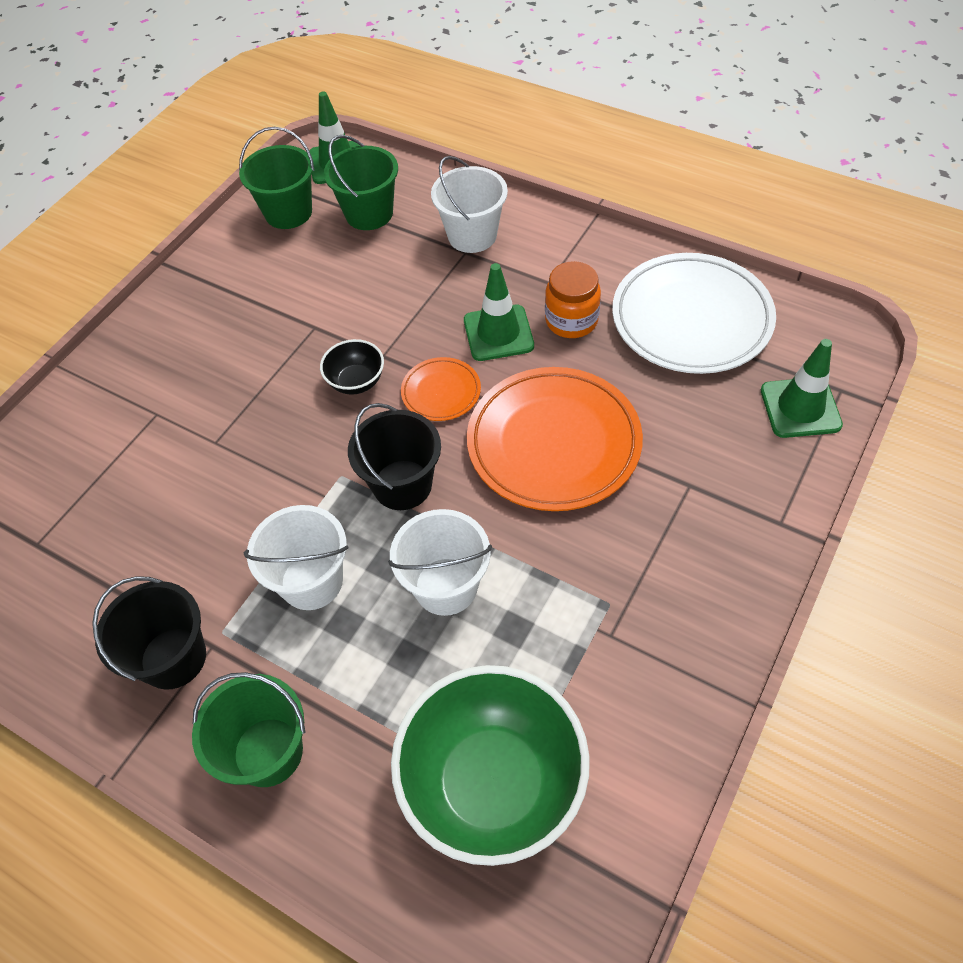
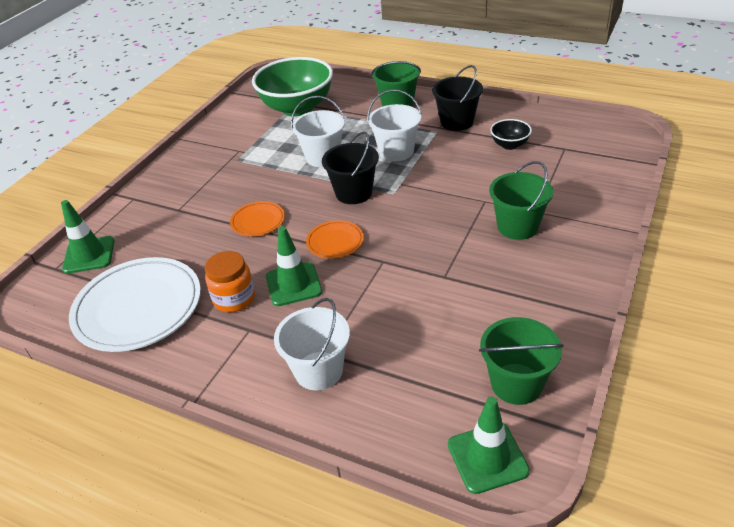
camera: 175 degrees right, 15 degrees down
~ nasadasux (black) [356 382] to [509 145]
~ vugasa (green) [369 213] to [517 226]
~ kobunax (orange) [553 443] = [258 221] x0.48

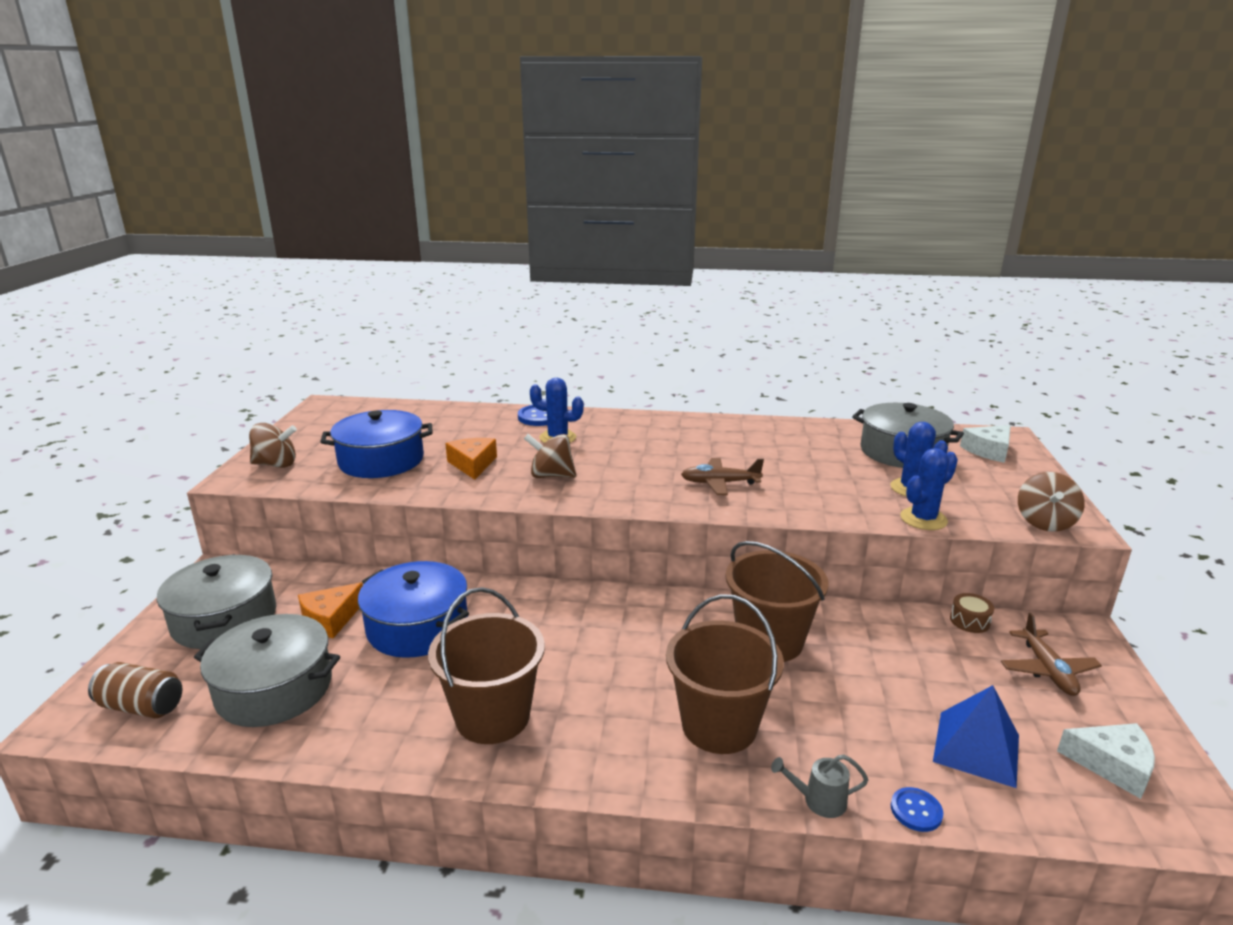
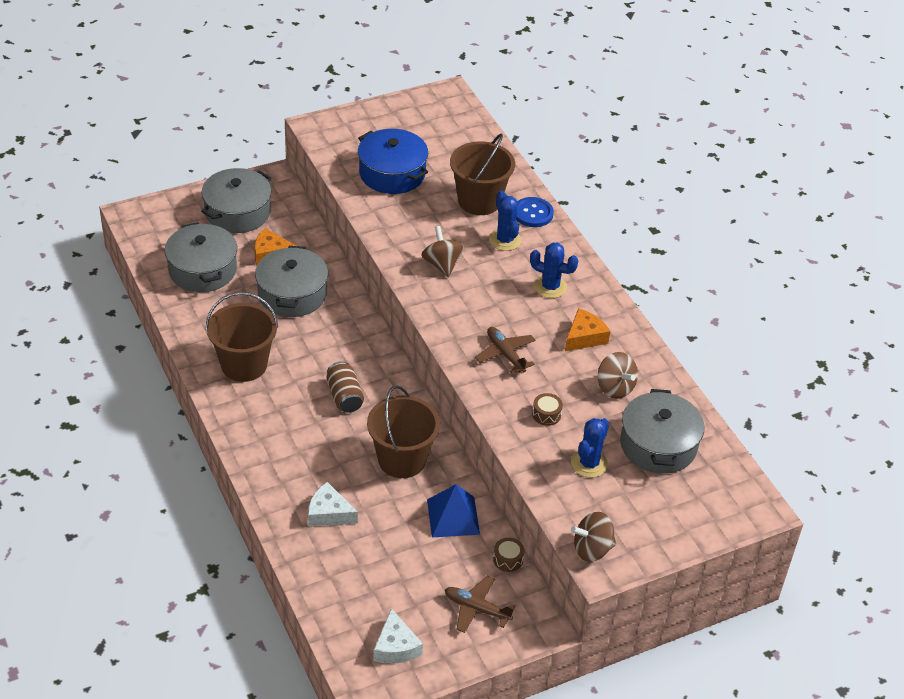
camera: 55 degrees right, 20 degrees up
- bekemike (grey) [818 801]
- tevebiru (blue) [916 811]
+ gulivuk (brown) [546 414]
~ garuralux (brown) [142 706] to [344 396]
~ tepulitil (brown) [276 464] to [615 388]
~ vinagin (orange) [472 464] to [584 337]
~ vugasa (brown) [719 725] to [479 201]
~ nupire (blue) [923 519] to [550 287]
~ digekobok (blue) [976 748] to [453 516]
~ vinagin (white) [988 451] to [328 513]
~ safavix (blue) [417 627] to safavix (grey) [292 294]
~ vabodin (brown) [1047 670] = [476 608] 60 degrees clockwise

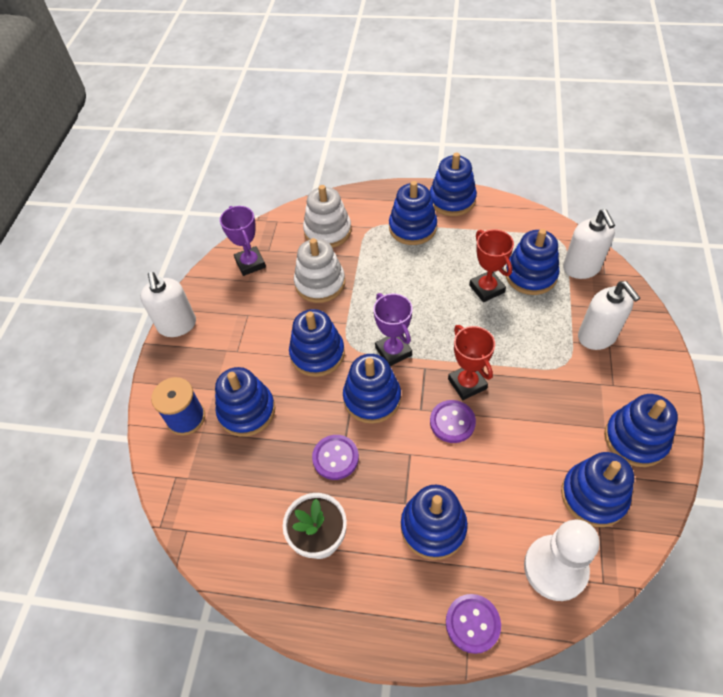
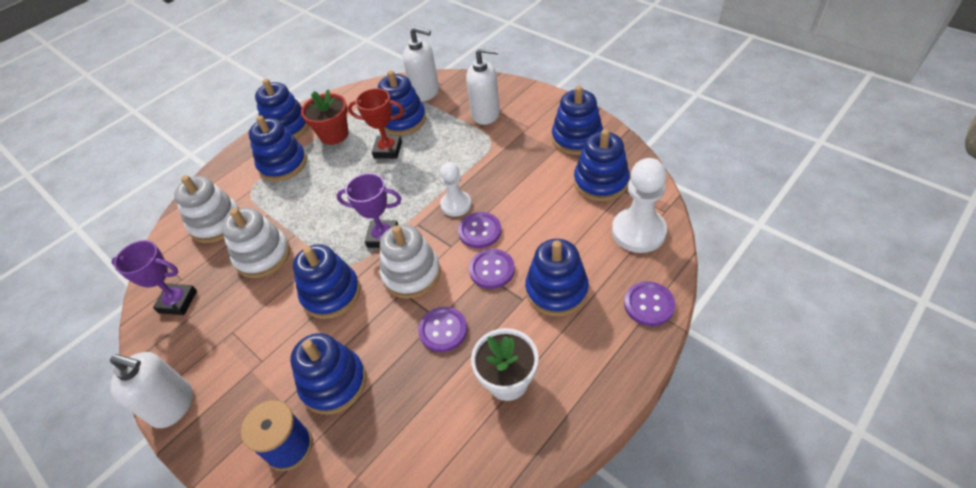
camera: 55 degrees left, 5 degrees down
+ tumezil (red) [334 135]
+ tevebiru (purple) [492 270]
~ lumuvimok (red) [467 384] to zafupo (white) [456 205]
~ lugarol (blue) [372 398] to lugarol (white) [411 274]

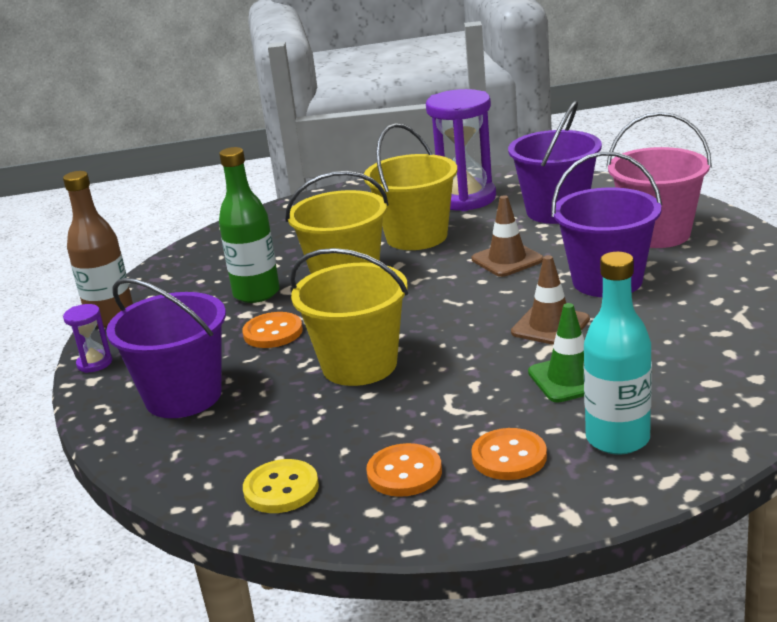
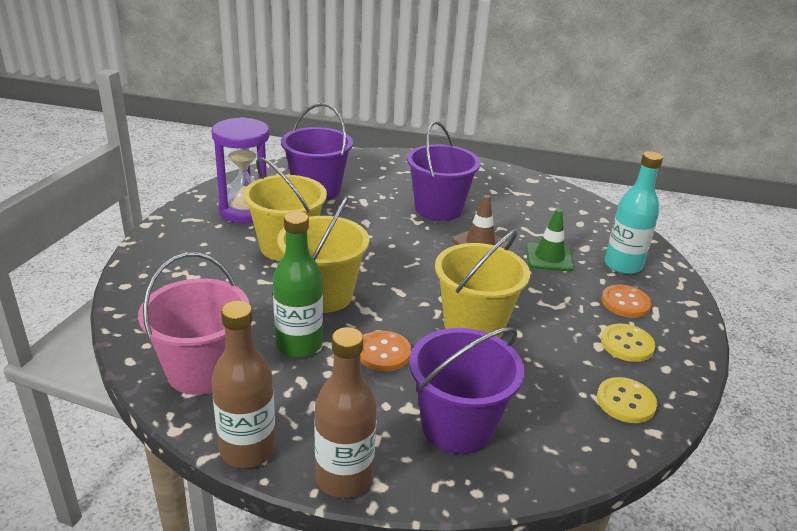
camera: 75 degrees left, 5 degrees up
- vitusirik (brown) [507 260]
~ vugasa (pink) [657 234] to [202 371]
~ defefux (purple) [94 363] to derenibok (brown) [344 478]
~ tevebiru (orange) [404 473] to tevebiru (yellow) [627 344]

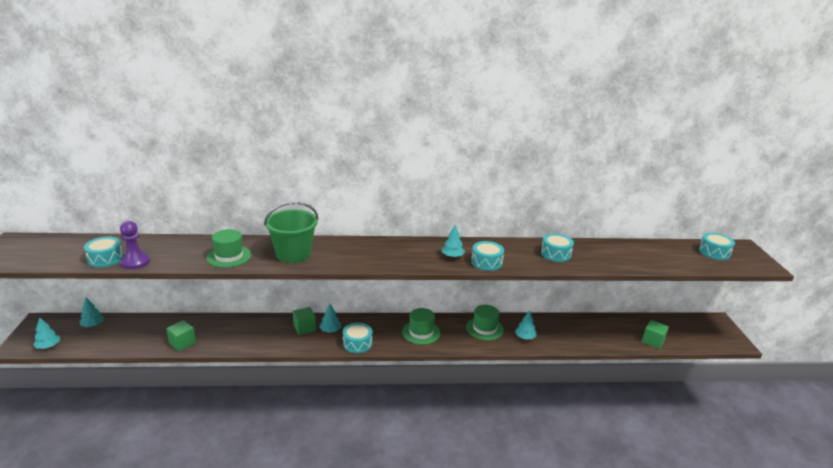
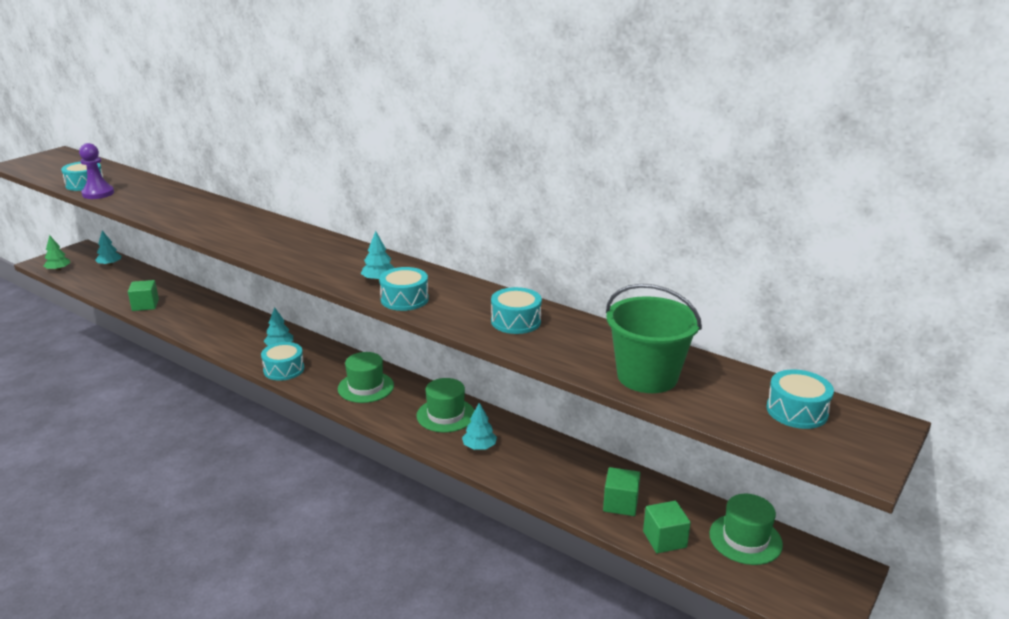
camera: 40 degrees right, 0 degrees up
~ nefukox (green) [229 256] to [745 539]
~ vugasa (green) [293 254] to [647 376]
~ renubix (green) [304 328] to [620 504]
~ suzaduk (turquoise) [48 346] to suzaduk (green) [58 270]

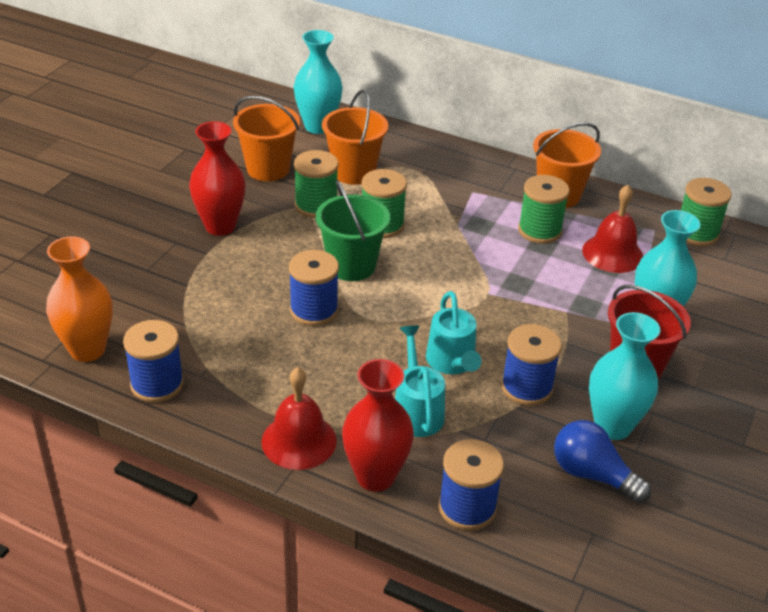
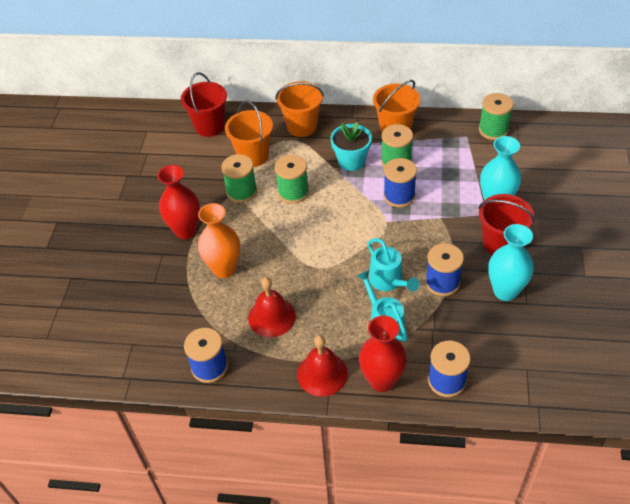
camera: 15 degrees left, 10 degrees up
- vugasa (green) [351 266]
- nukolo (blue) [592 474]
+ tumezil (turquoise) [351 161]
~ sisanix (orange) [87 350] to [224 269]
~ vugasa (orange) [268 169] to [302 126]
~ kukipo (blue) [314 310] to [399 196]
~ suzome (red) [612 253] to [272 317]
~ sisanix (turquoise) [318 126] to vugasa (red) [209 126]

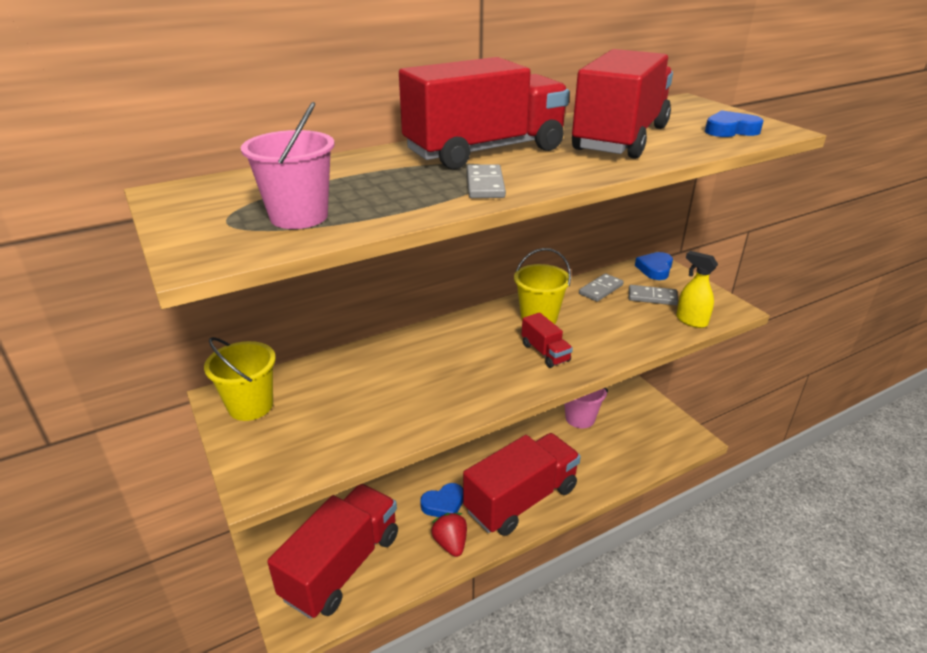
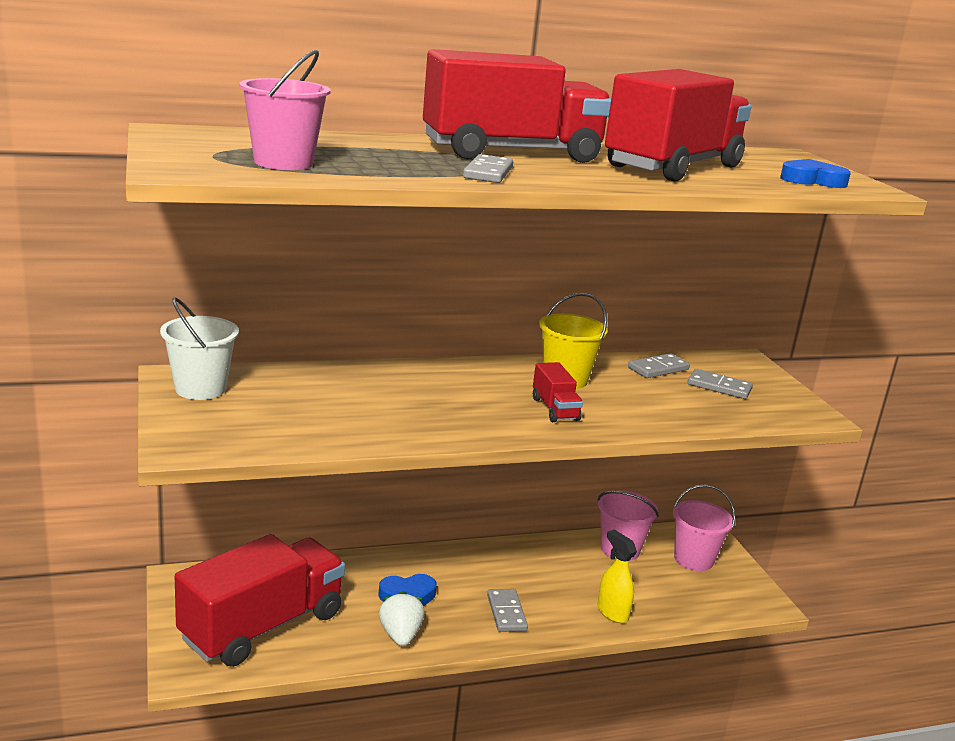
camera: 10 degrees right, 10 degrees down
- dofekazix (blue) [655 269]
+ vugasa (pink) [693 559]
~ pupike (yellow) [691 321] to [612 612]
~ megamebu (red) [521 499] to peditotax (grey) [506 613]
~ vugasa (yellow) [250 406] to vugasa (white) [200 389]
~ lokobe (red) [450 543] to lokobe (white) [400 635]

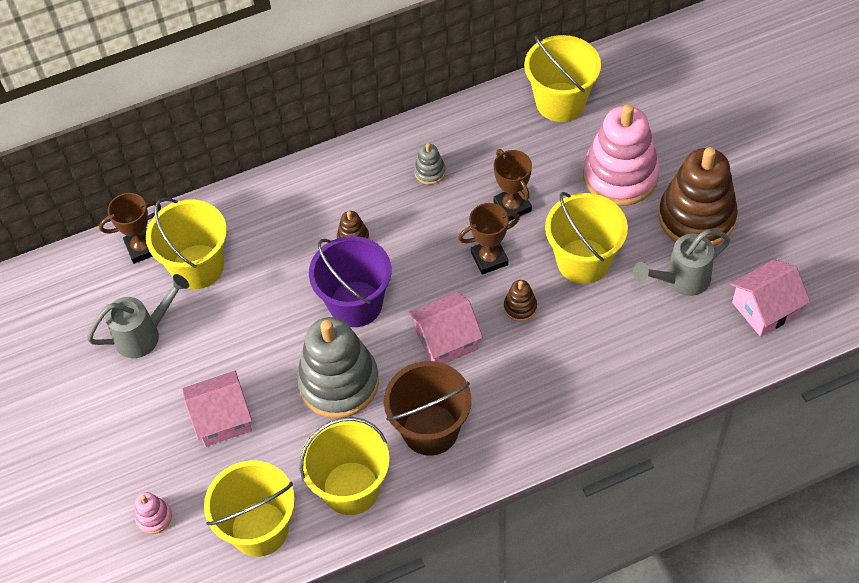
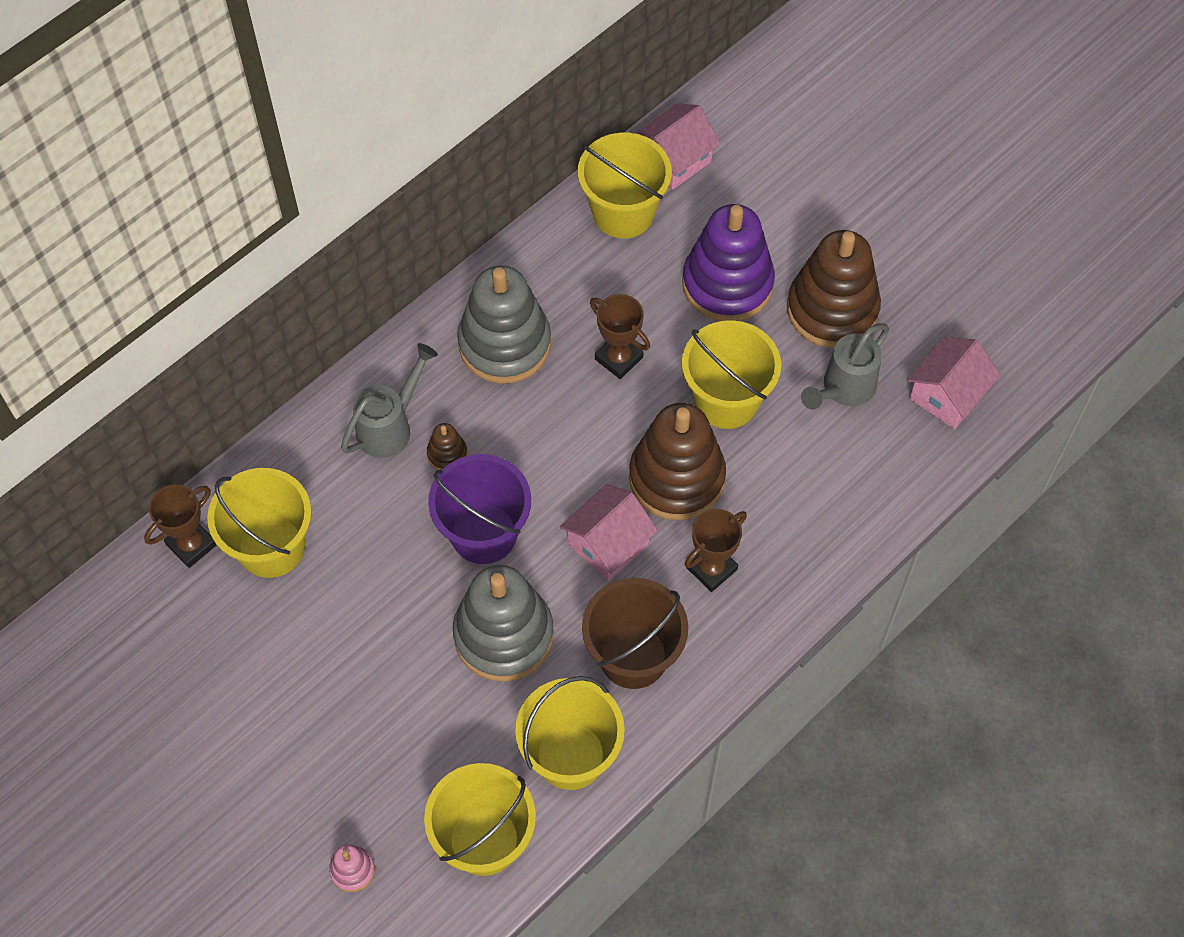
camera: 25 degrees left, 5 degrees up
~ bekemike (grey) [144 334] to [390 426]
~ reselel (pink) [222 418] to [675 160]
~ lumuvimok (brown) [489 259] to [711 568]
~ lugarol (pink) [620 175] to lugarol (purple) [727 284]
~ lugarol (grey) [430 172] = [504 344] x2.37
~ lugarol (brown) [520 307] = [676 478] x2.37

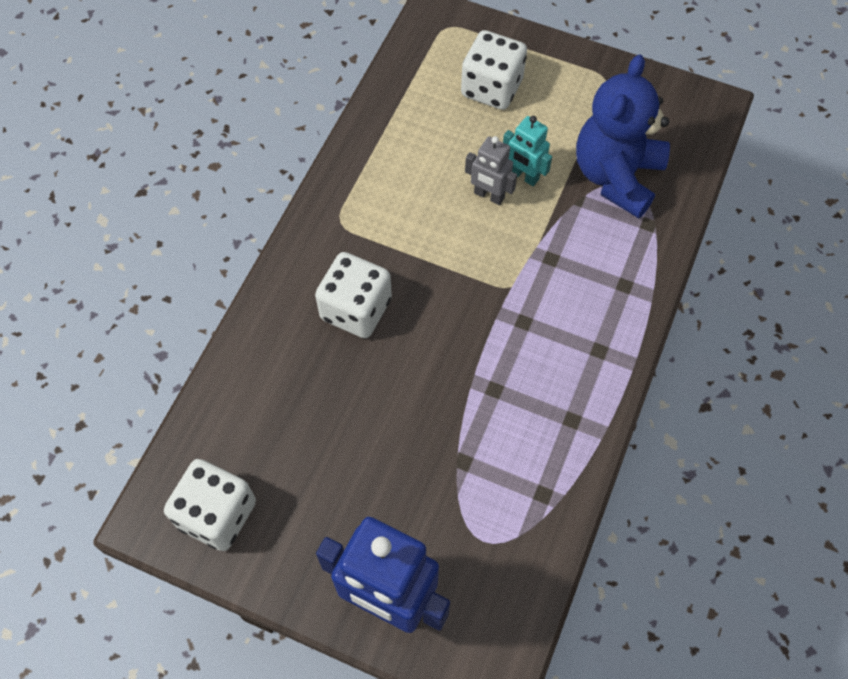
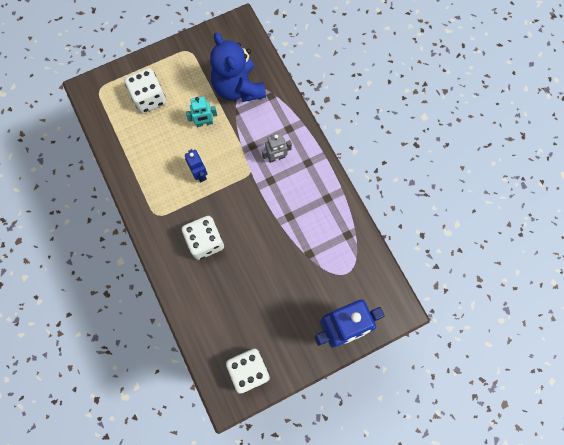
camera: 50 degrees left, 10 degrees up
+ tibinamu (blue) [200 174]
~ tibinamu (grey) [489 195] to [276 158]

